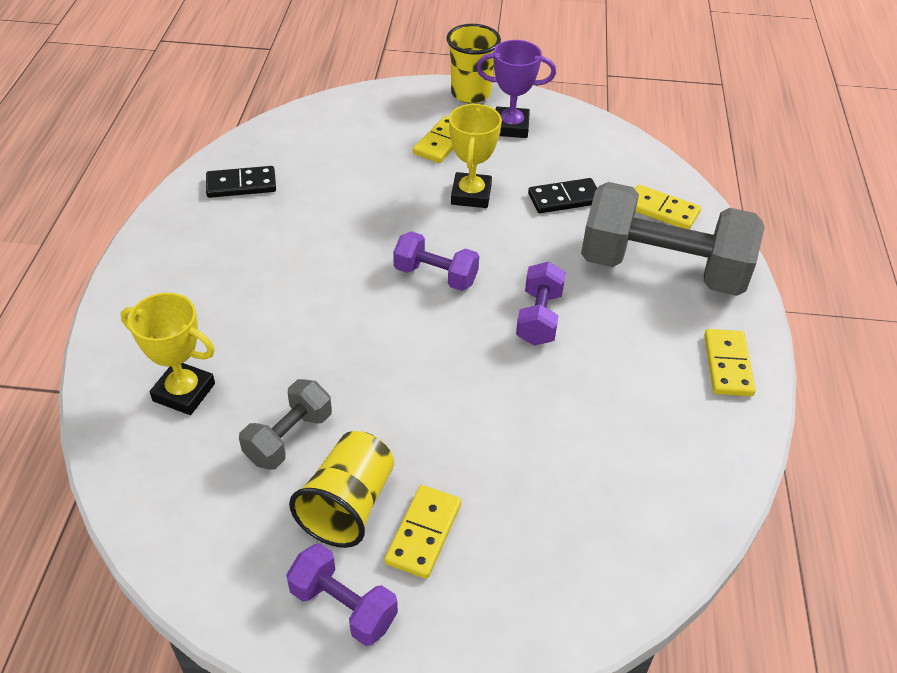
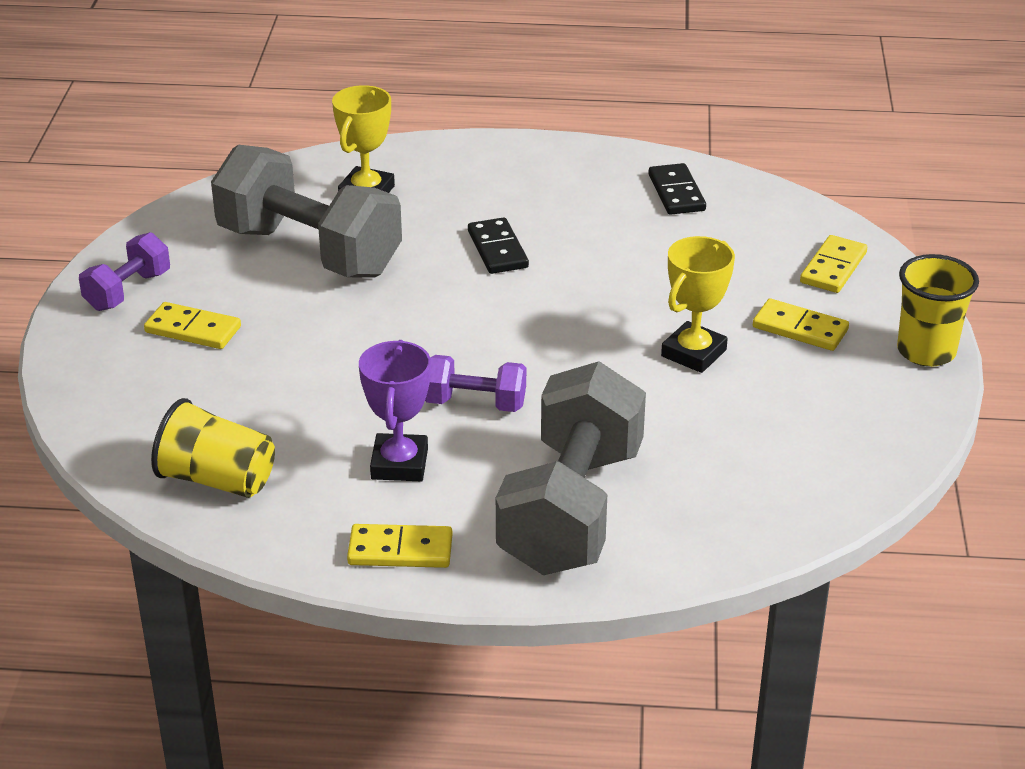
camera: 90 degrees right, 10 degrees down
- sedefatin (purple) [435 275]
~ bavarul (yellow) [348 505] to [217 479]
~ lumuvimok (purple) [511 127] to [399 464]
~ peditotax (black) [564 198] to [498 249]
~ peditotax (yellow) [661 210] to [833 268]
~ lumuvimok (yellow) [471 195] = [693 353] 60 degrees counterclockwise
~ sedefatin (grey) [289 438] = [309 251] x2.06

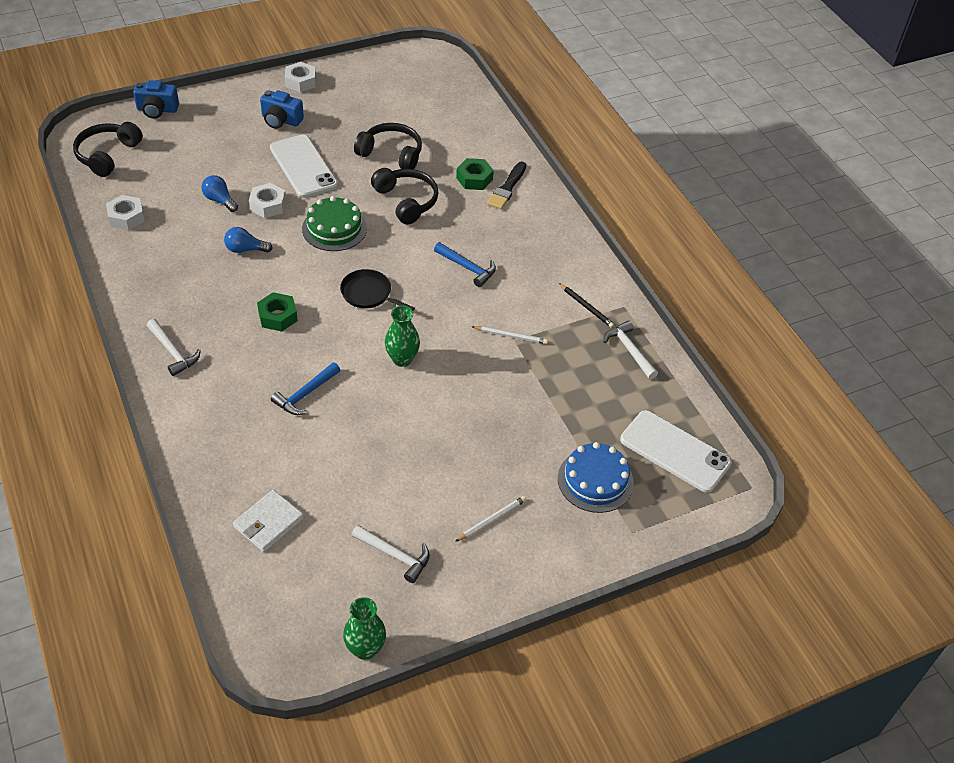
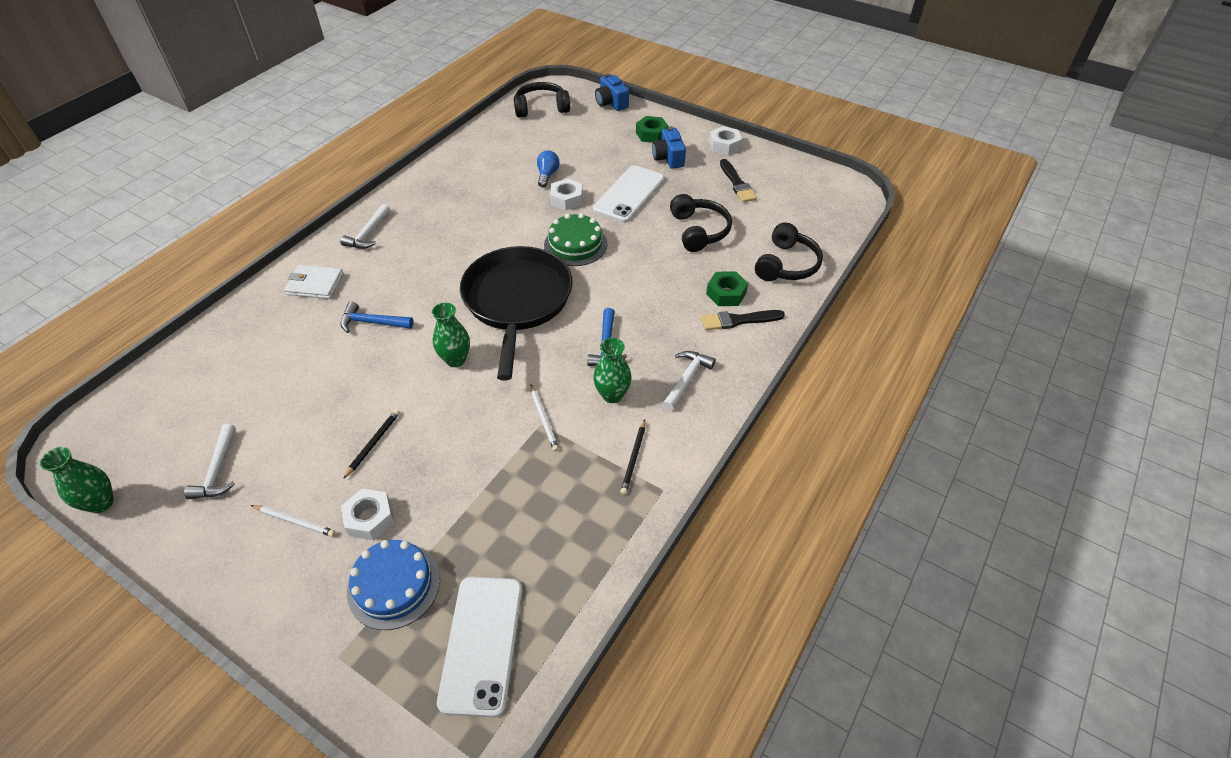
camera: 60 degrees right, 0 degrees up
- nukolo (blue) [245 249]
+ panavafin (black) [373 443]
+ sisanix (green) [612 395]
+ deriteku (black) [737 183]
~ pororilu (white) [126 217] to [370 518]
~ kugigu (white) [269 523] to [315 284]
~ pororilu (green) [278 316] to [651 134]
~ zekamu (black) [406 201] to [786 264]
~ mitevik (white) [629 350] to [686 379]
~ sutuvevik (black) [368 294] = [517 301] x2.19

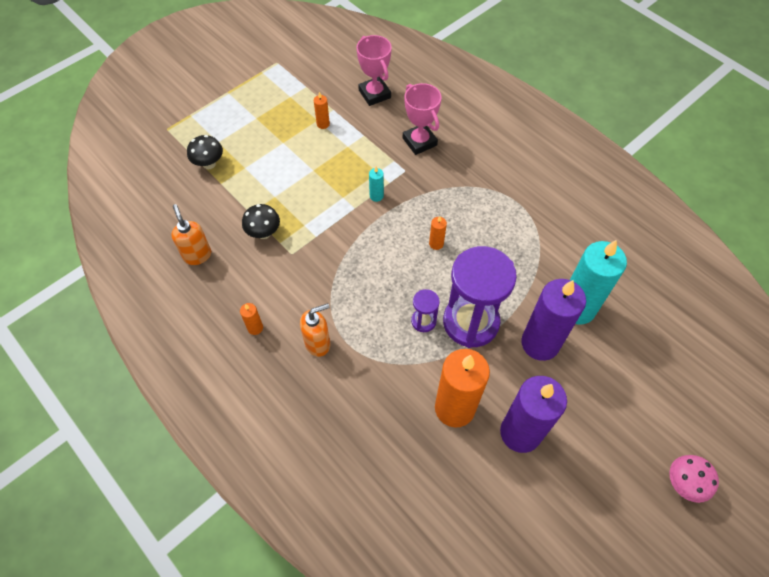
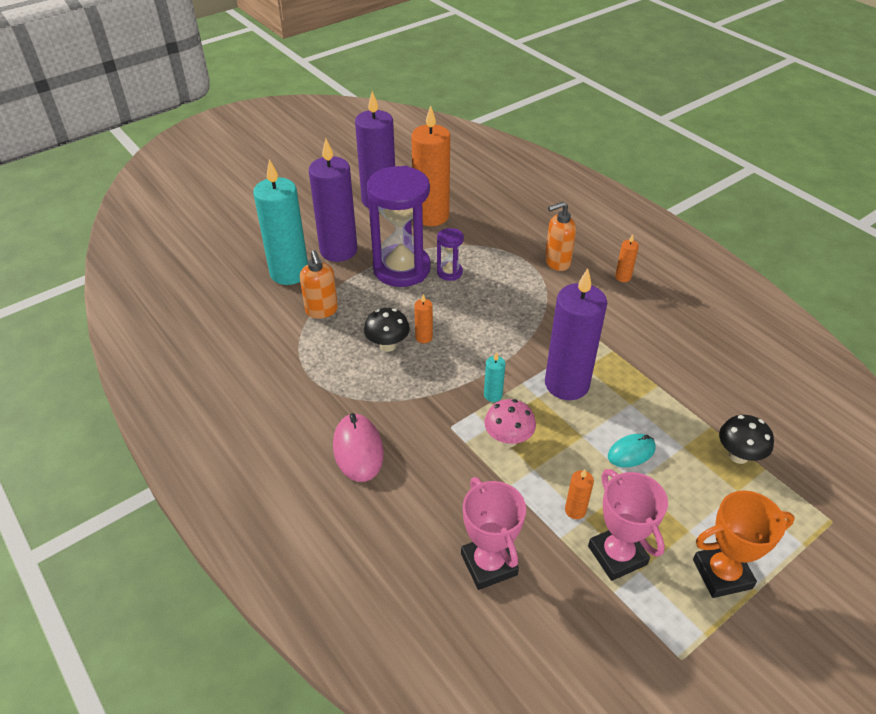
camera: 175 degrees left, 15 degrees down
+ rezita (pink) [358 450]
+ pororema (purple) [567 384]
+ rezita (turquoise) [631 452]
+ lumuvimok (orange) [722 574]
~ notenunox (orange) [197 255] to [322 311]
~ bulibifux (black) [264 233] to [387 345]
~ lumuvimok (pink) [419 142] to [617 555]
~ bulibifux (pink) [683 483] to [508 439]

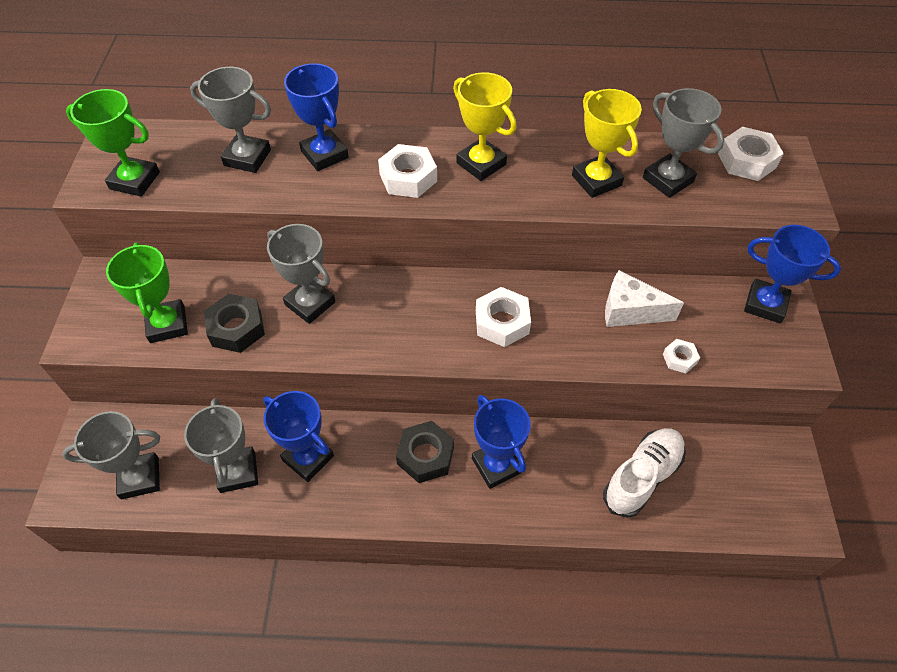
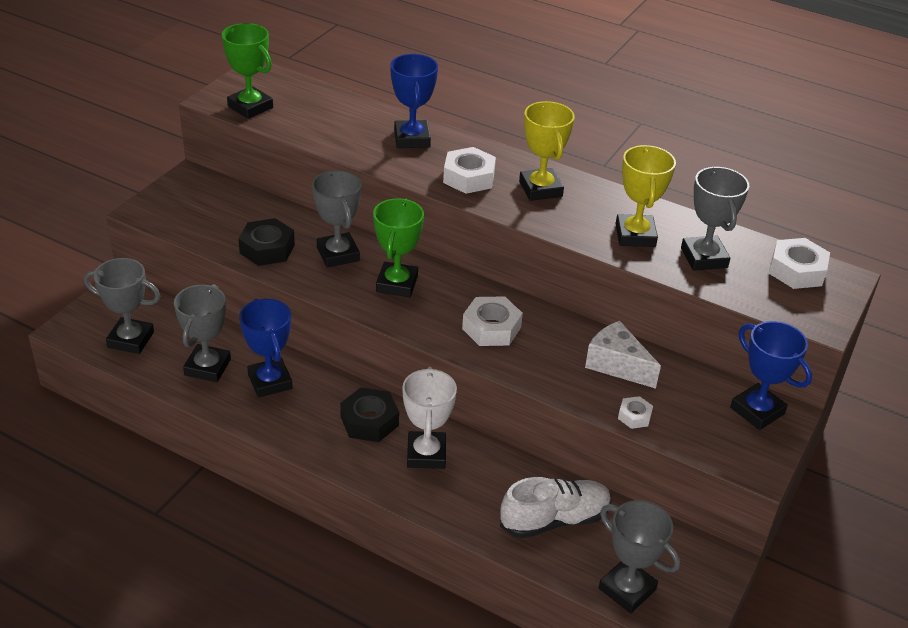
camera: 25 degrees right, 15 degrees down
~ lumuvimok (green) [167 324] to [397 284]
~ lumuvimok (grey) [247 158] to [627 589]
~ lumuvimok (blue) [496 465] to lumuvimok (white) [426 454]

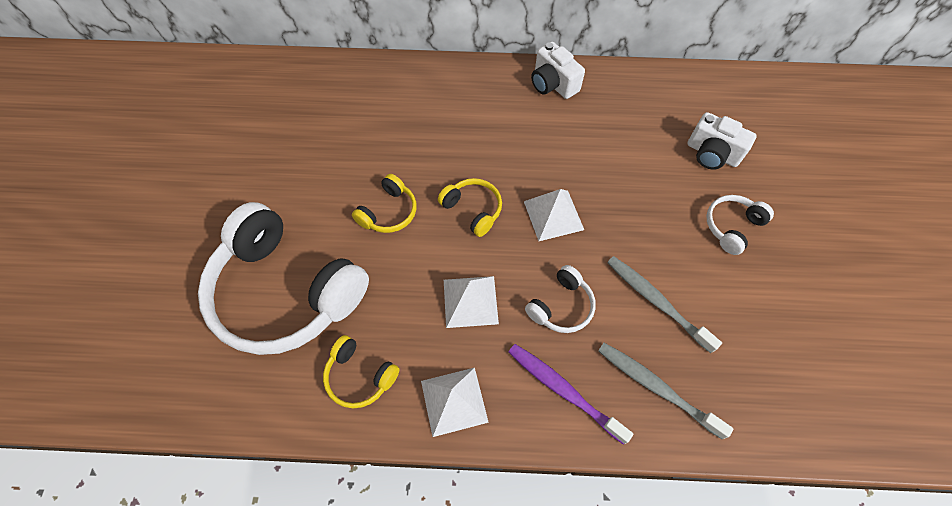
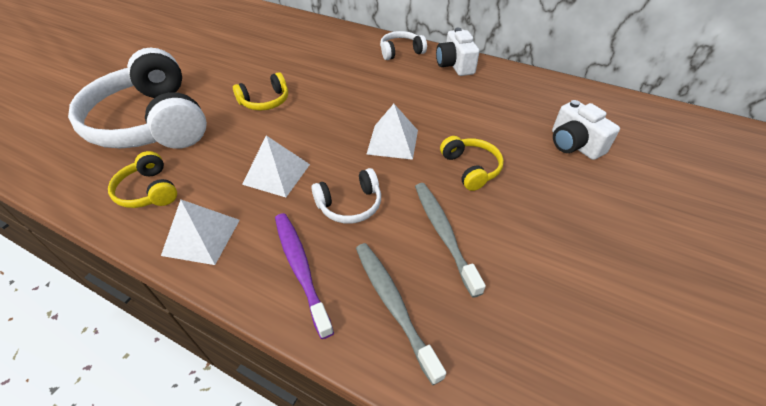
camera: 25 degrees right, 15 degrees down
~ zekamu (yellow) [473 210] to [470 168]
~ zekamu (white) [732 227] to [401 52]

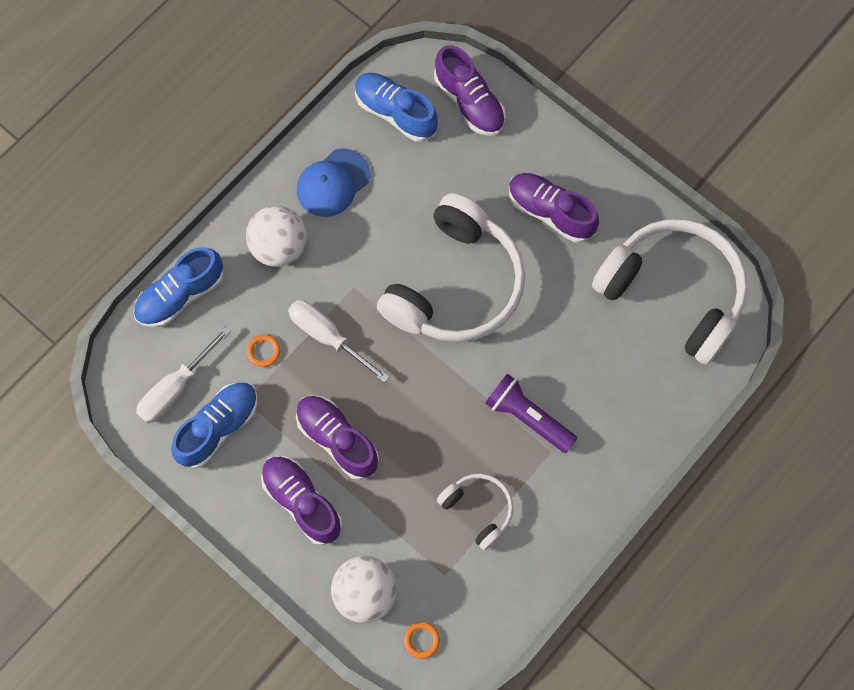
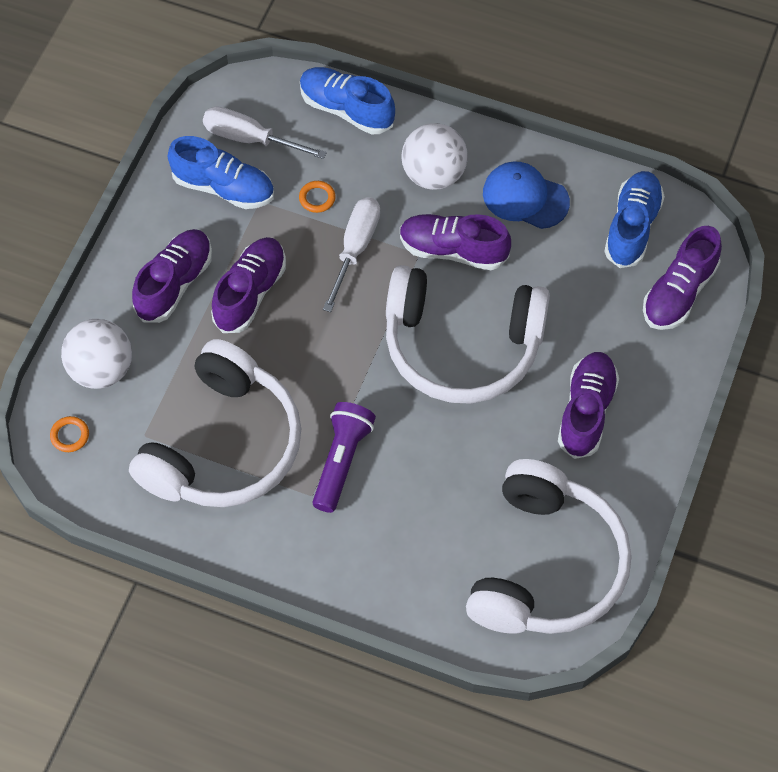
camera: 70 degrees right, 10 degrees down
+ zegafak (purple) [453 250]
~ zekamu (white) [478 509] = [223 445] x2.08

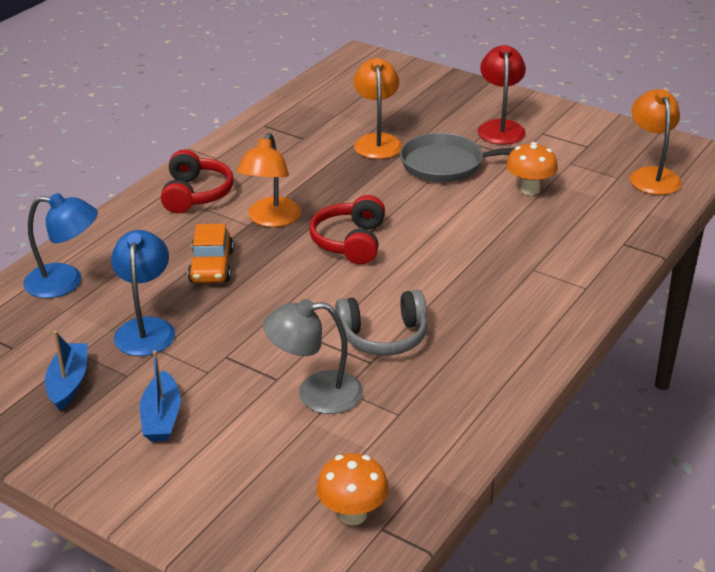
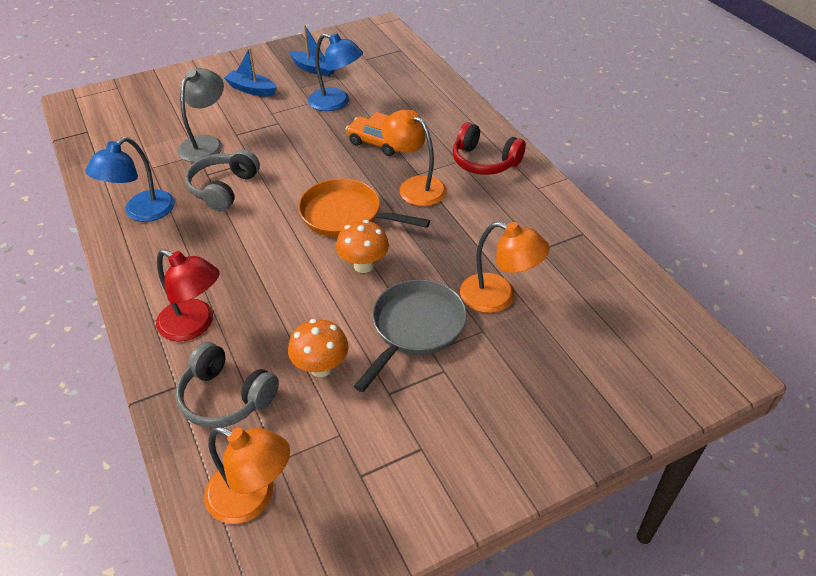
camera: 120 degrees right, 10 degrees up
+ zekamu (grey) [226 397]
~ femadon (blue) [65 282] to [141 212]
~ bulibifux (orange) [353 514] to [363 265]
~ femadon (red) [500 127] to [194 325]
~ zekamu (red) [350 242] to sutuvevik (orange) [346 215]

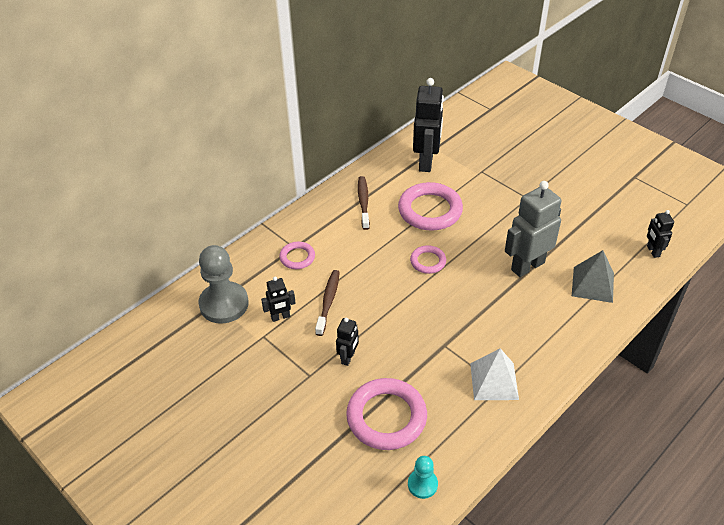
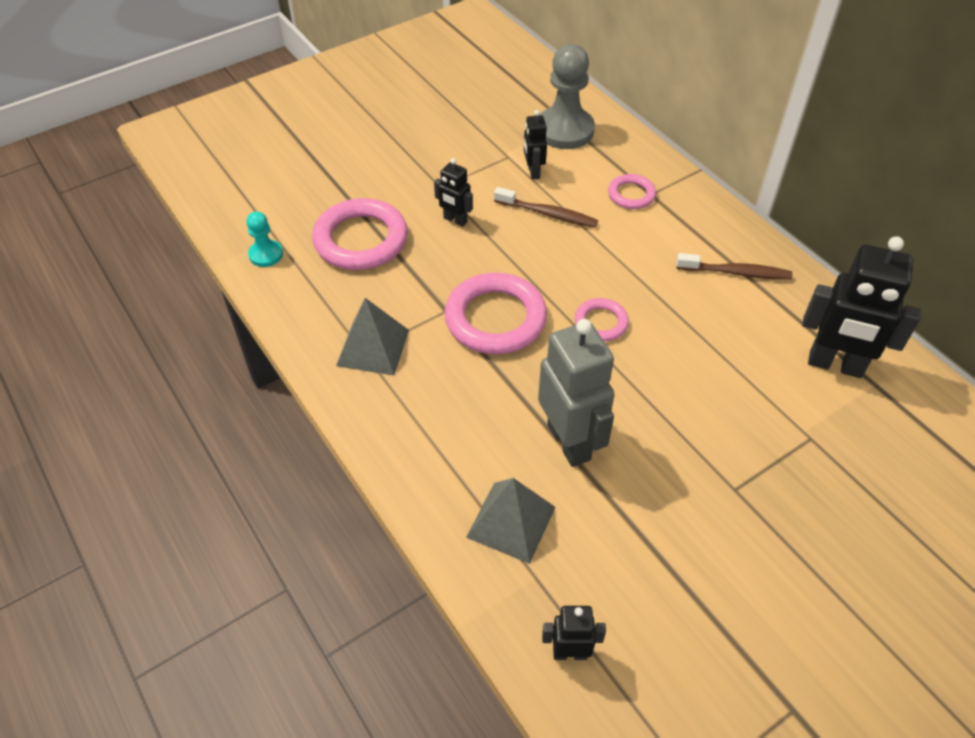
camera: 100 degrees right, 5 degrees up
~ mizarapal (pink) [430 210] to [495 319]
~ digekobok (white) [494 381] to digekobok (grey) [373 347]

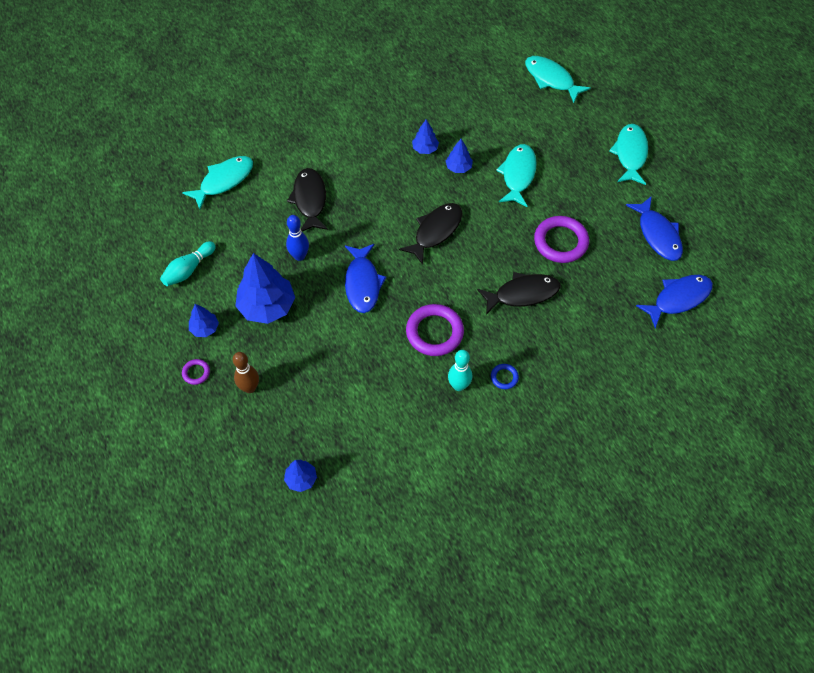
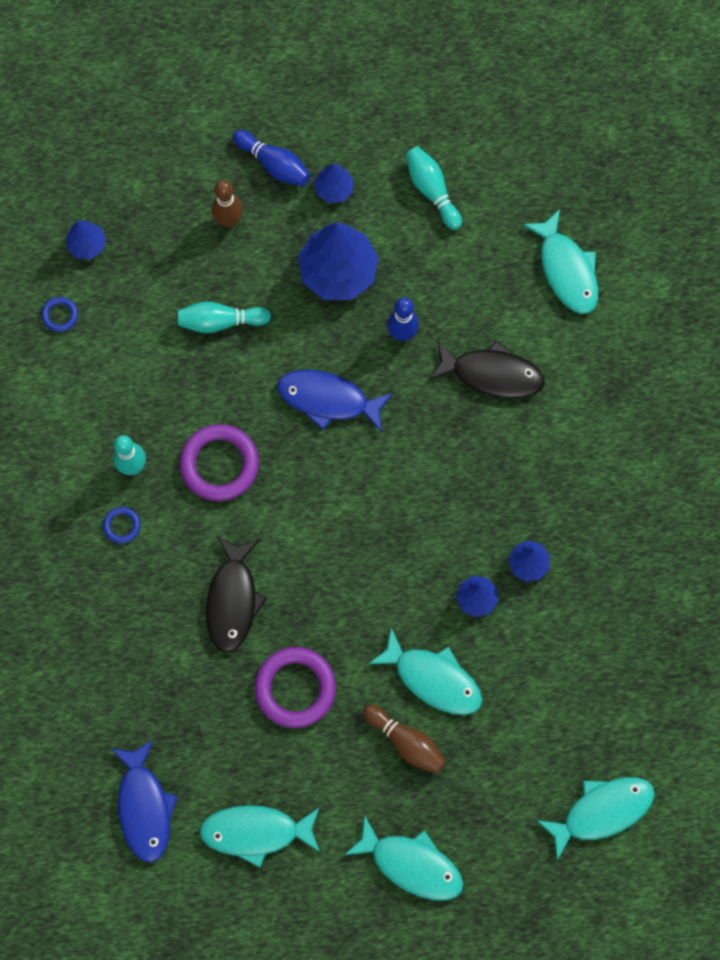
camera: 110 degrees right, 15 degrees up
- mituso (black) [435 231]
+ mizarapal (blue) [60 315]
+ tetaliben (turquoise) [220 321]
+ tetaliben (brown) [406 742]
~ mizarapal (purple) [196 373] to tetaliben (blue) [274 164]
~ mituso (blue) [658 234] to mituso (turquoise) [256 832]

